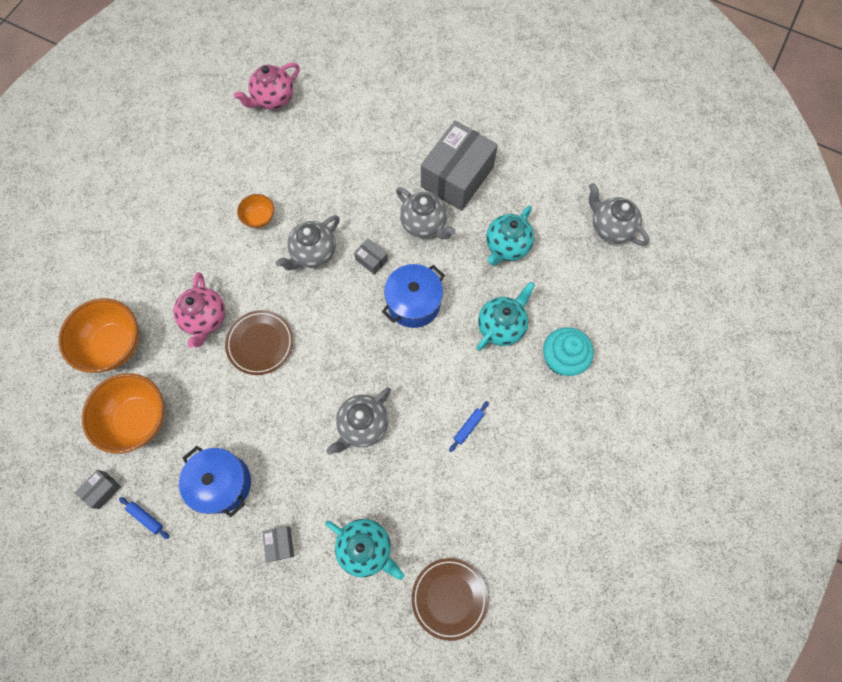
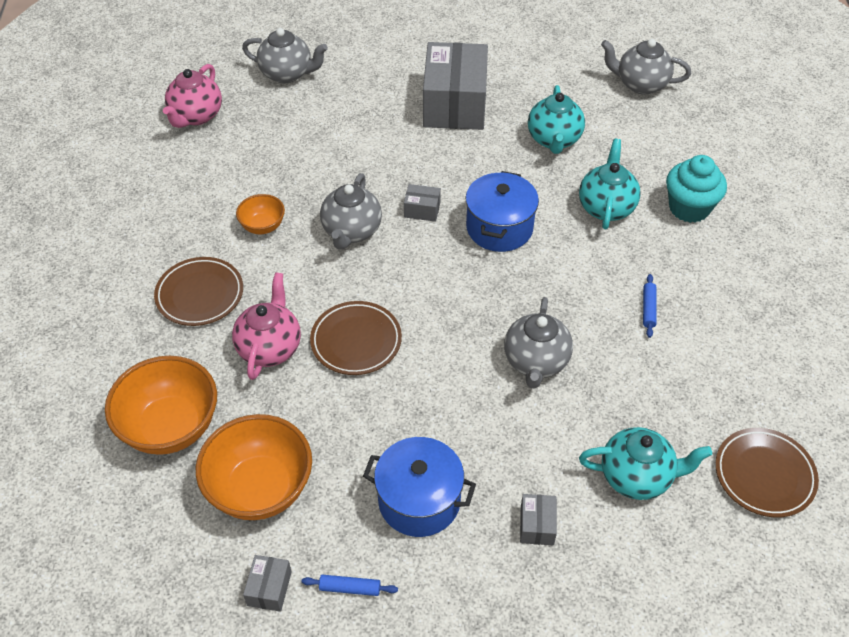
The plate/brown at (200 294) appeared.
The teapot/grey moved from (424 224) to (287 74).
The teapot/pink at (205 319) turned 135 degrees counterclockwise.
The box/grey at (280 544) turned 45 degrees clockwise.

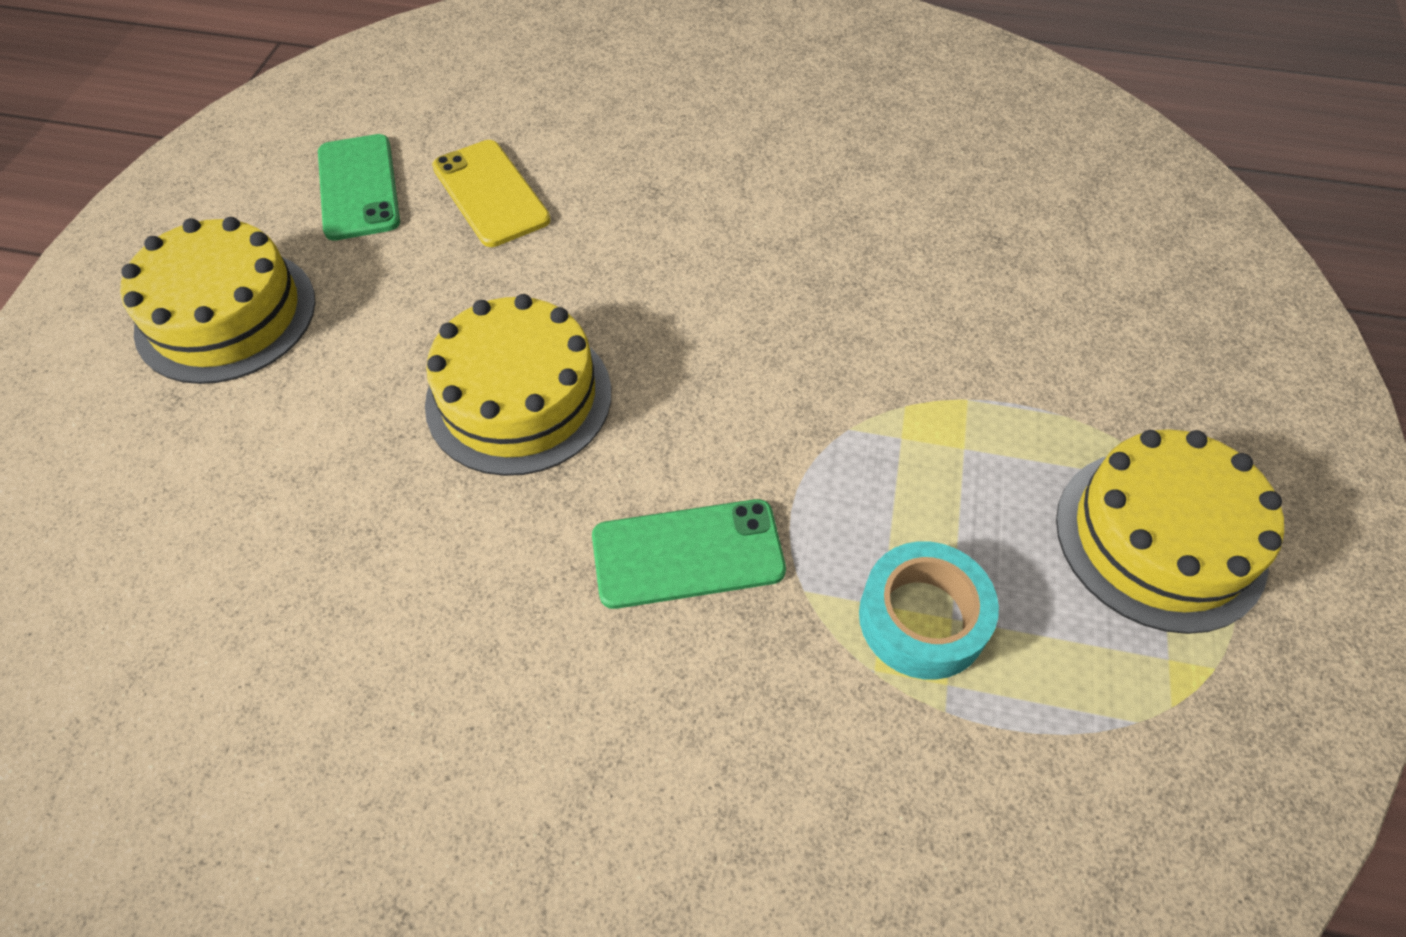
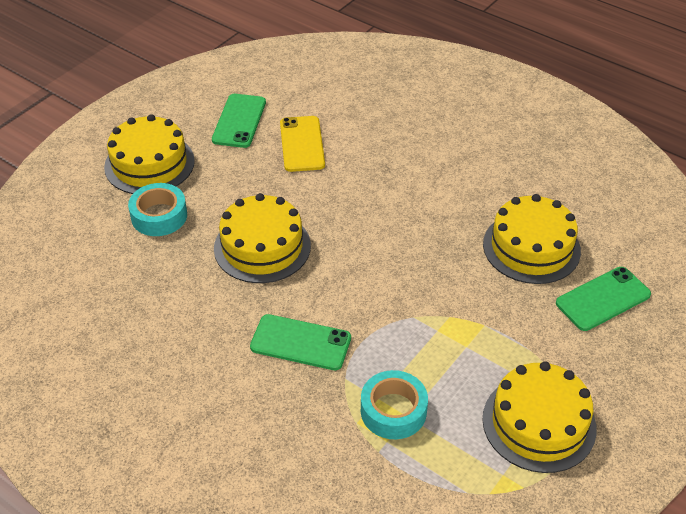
The tape/turquoise at (159 216) appeared.
The cake/yellow at (531 247) appeared.
The phone/green at (603 299) appeared.

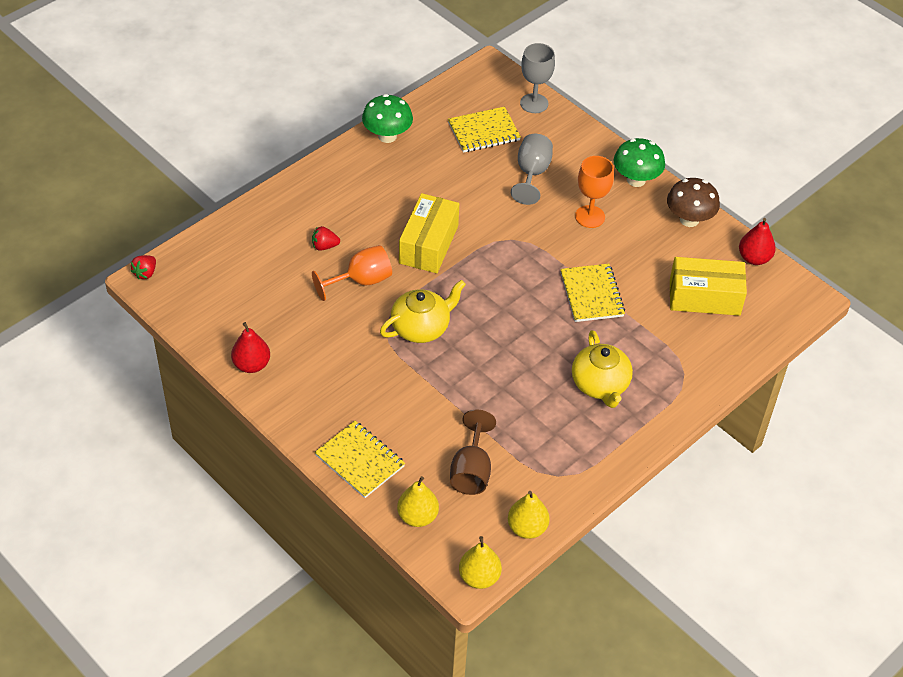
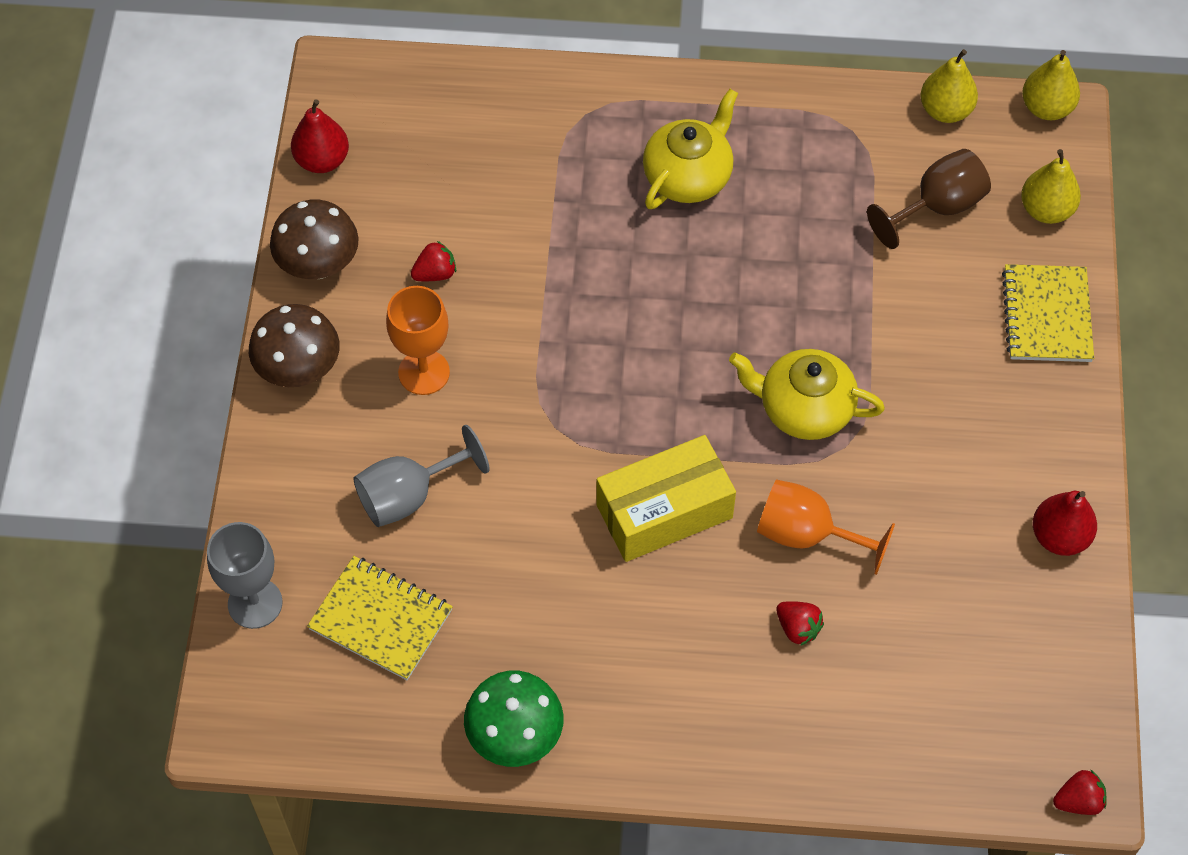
The notebook/yellow at (592 294) disappeared.
The box/yellow at (704 297) disappeared.
The strawberry/red at (435 273) appeared.
The mushroom/green at (636 180) became the mushroom/brown at (299 370).

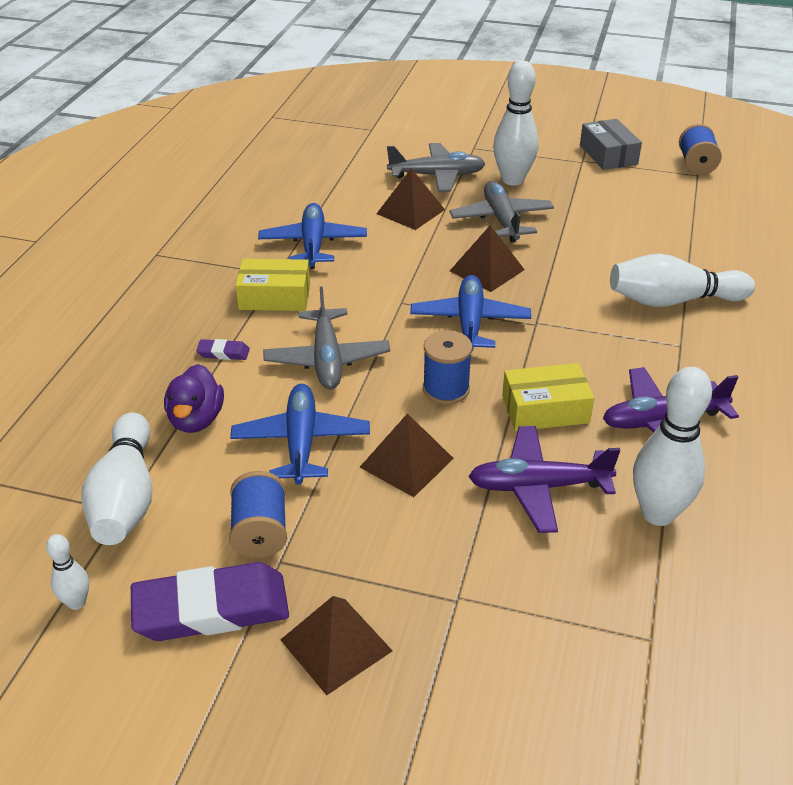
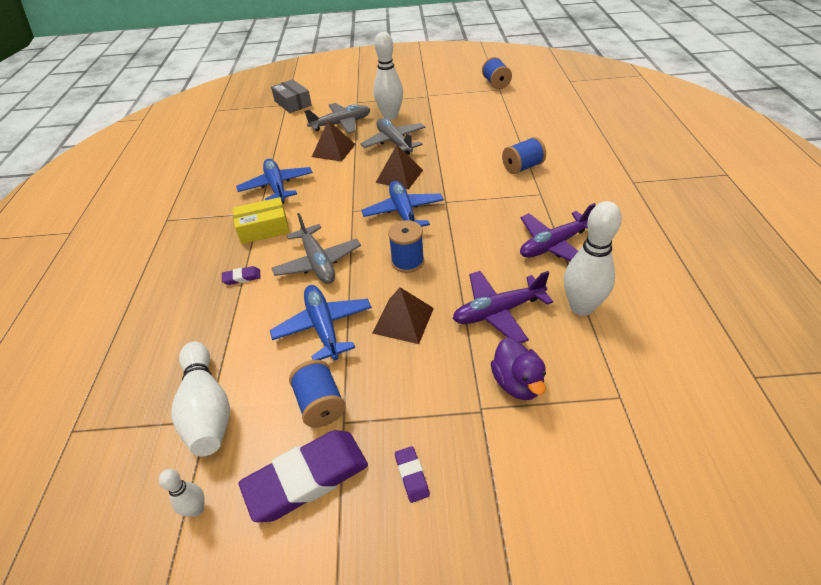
The box/yellow at (545 409) disappeared.
The duck/purple moved from (196 420) to (517 383).
The box/grey moved from (608 155) to (293 103).
The pyramid/brown at (336 645) was replaced by the eraser/purple at (412 475).
The bowling pin/white at (673 301) was replaced by the spool/blue at (522 167).

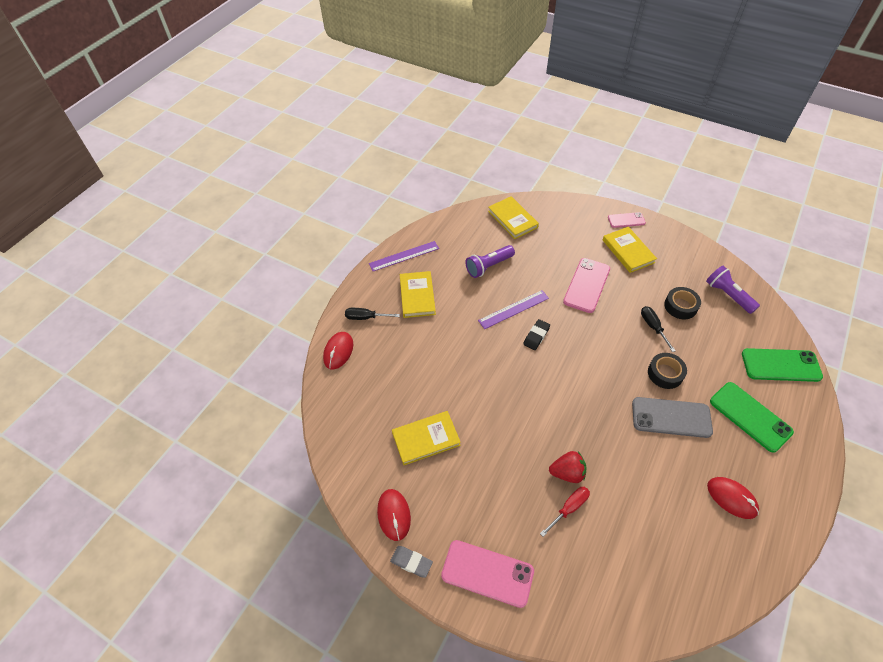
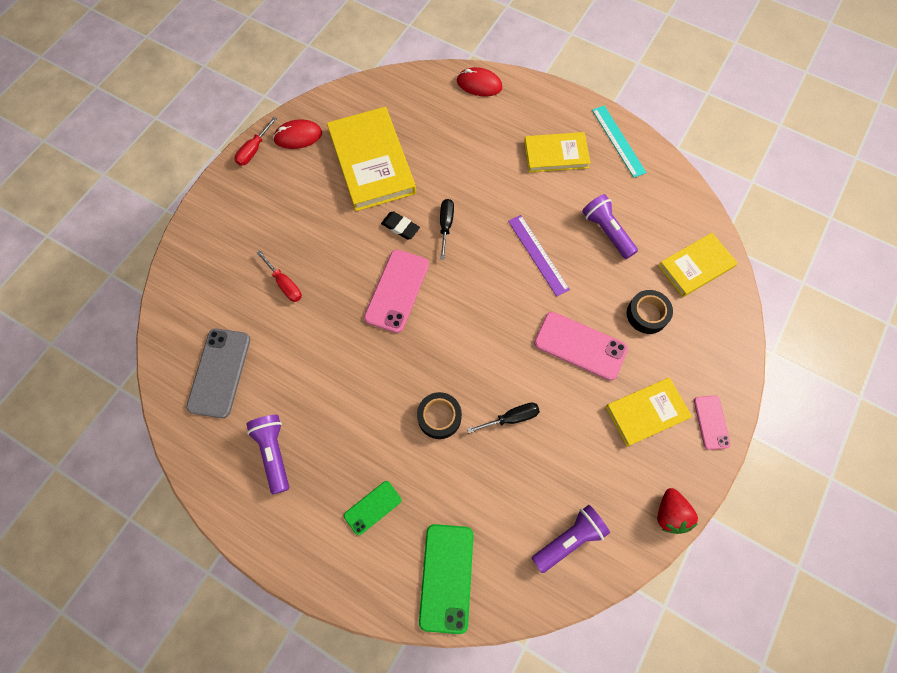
The screwdriver/black moved from (366 317) to (446 225).
The phone/pink moved from (487 573) to (397 291).
The eraser/black moved from (536 336) to (400 227).
The strawberry/red moved from (567 473) to (670 514).
The phone/grey moved from (671 417) to (219 372).
The tape/black moved from (680 306) to (647 314).
The eraser/grey at (411 562) was replaced by the screwdriver/red at (254 150).
The mouse/red at (731 498) was replaced by the flashlight/purple at (274 453).
The ruler/purple at (404 256) became the ruler/turquoise at (618 141).
The book/yellow at (426 439) changed to 1.65 times the size.
The phone/green at (750 416) changed to 0.58 times the size.

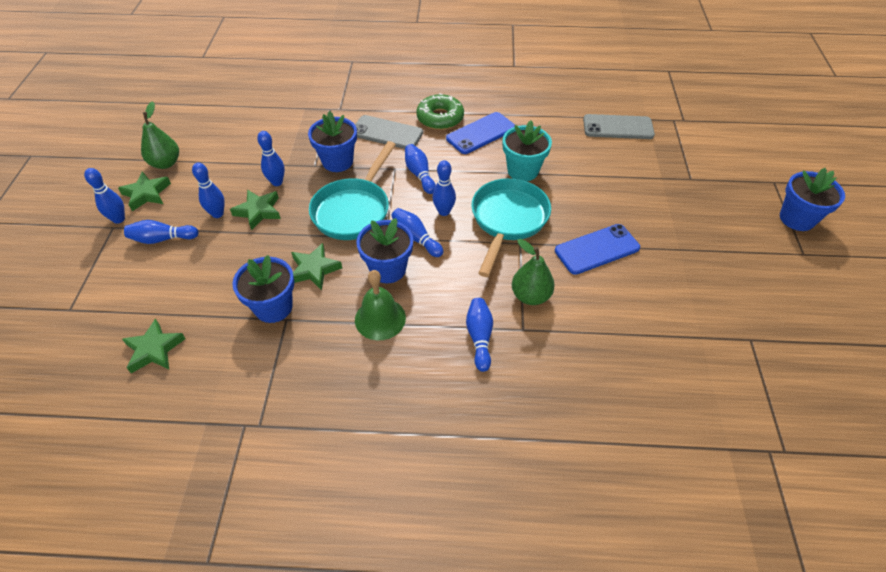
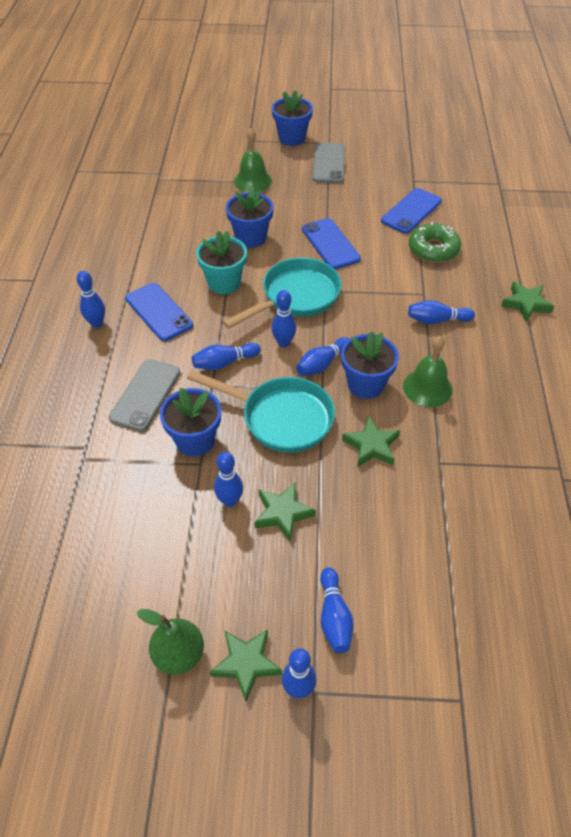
The pear/green at (530 296) disappeared.
The bell/green at (253 181) appeared.
The phone/blue at (411 211) appeared.
The star/green moved from (154 349) to (526 304).
The bowling pin/blue moved from (217 214) to (97 323).
The flower pot/blue moved from (273 307) to (251 237).
The donut/green moved from (440 118) to (433 249).
The phone/grey moved from (618 127) to (329 163).
The pan/turquoise at (508 220) turned 120 degrees clockwise.

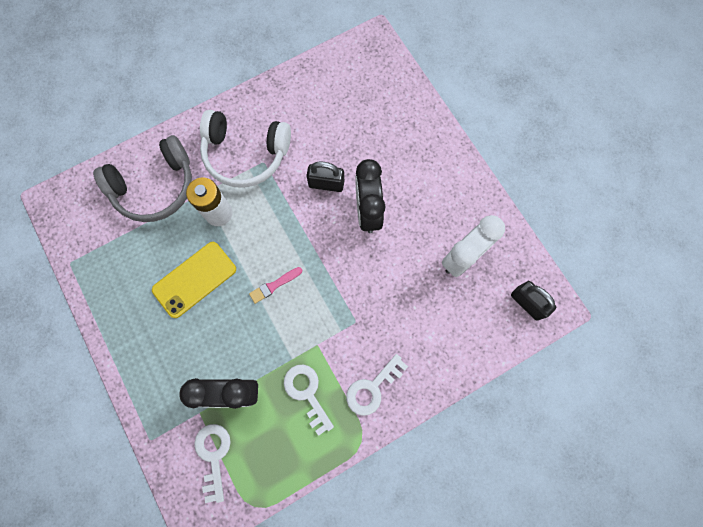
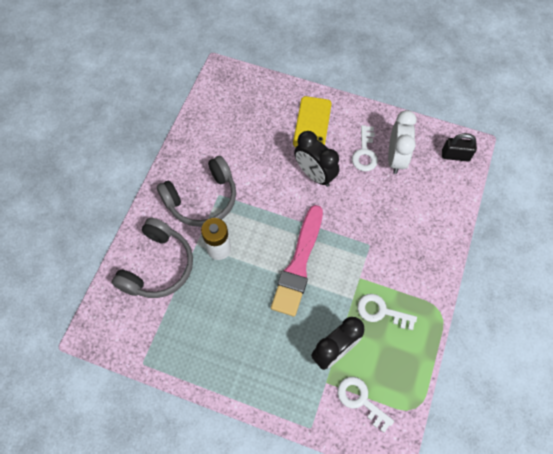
The padlock/black at (326 184) disappeared.
The phone/yellow moved from (194 279) to (312 123).
The key/white moved from (372 388) to (365 153).
The headphones/white at (245 154) became the headphones/grey at (202 199).
The brush/pink at (274 285) changed to 2.46 times the size.

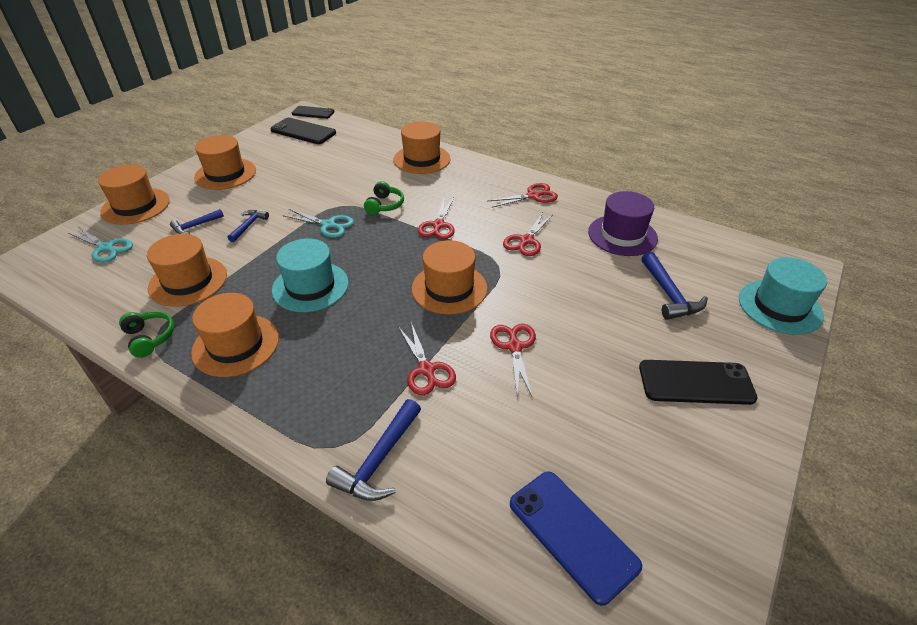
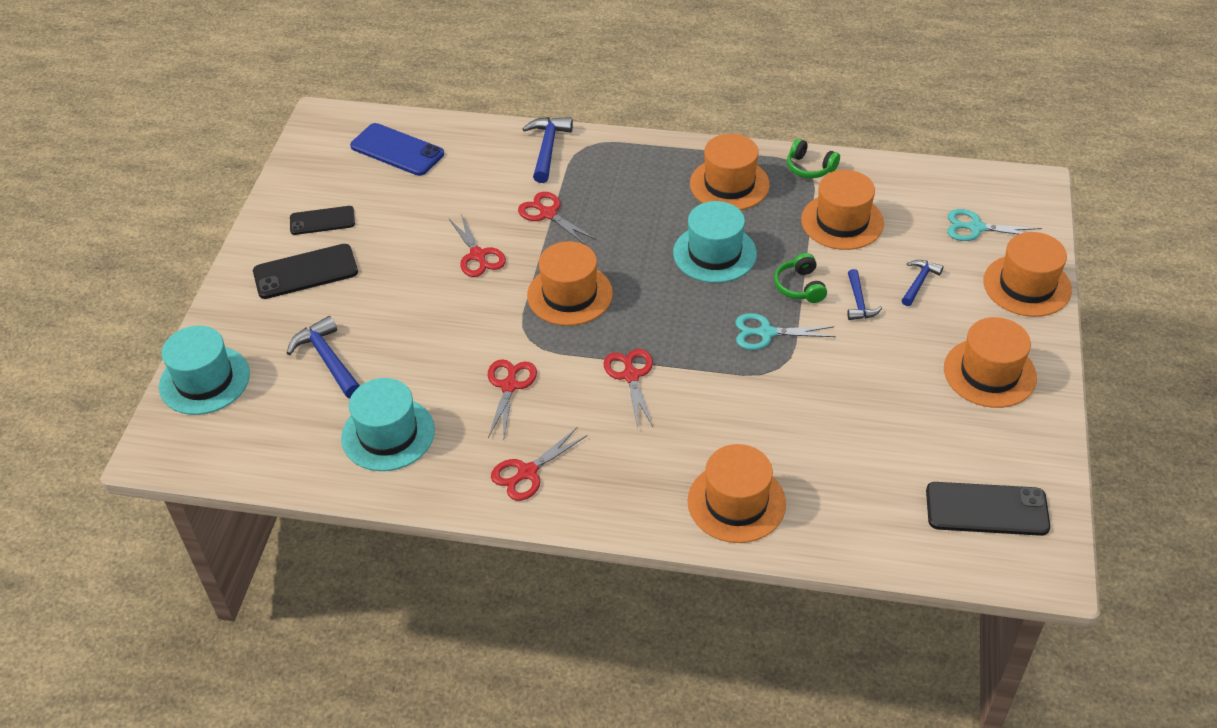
The phone/black moved from (313 113) to (322 221).
The headphones/green moved from (384 205) to (800 286).
The hat/purple at (622 235) became the hat/turquoise at (388 434).

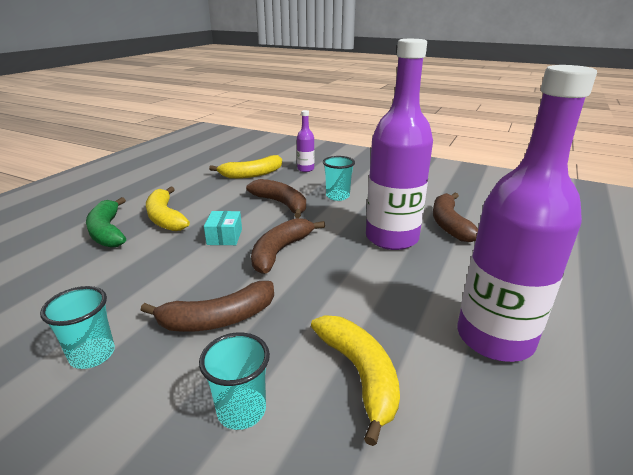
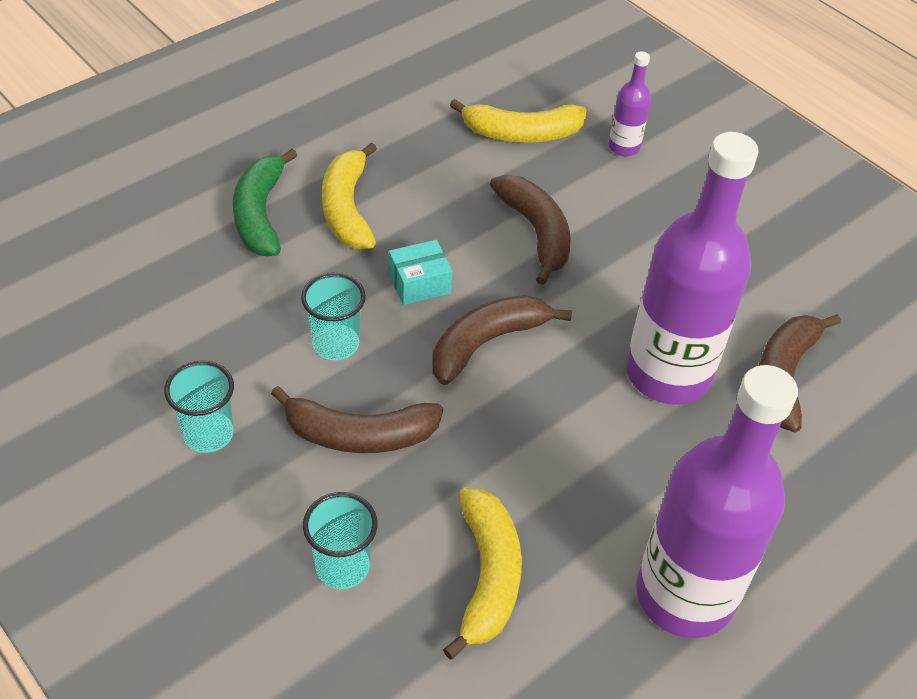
The cup/turquoise moved from (337 196) to (335 344).
The box/turquoise at (224 237) turned 45 degrees clockwise.

